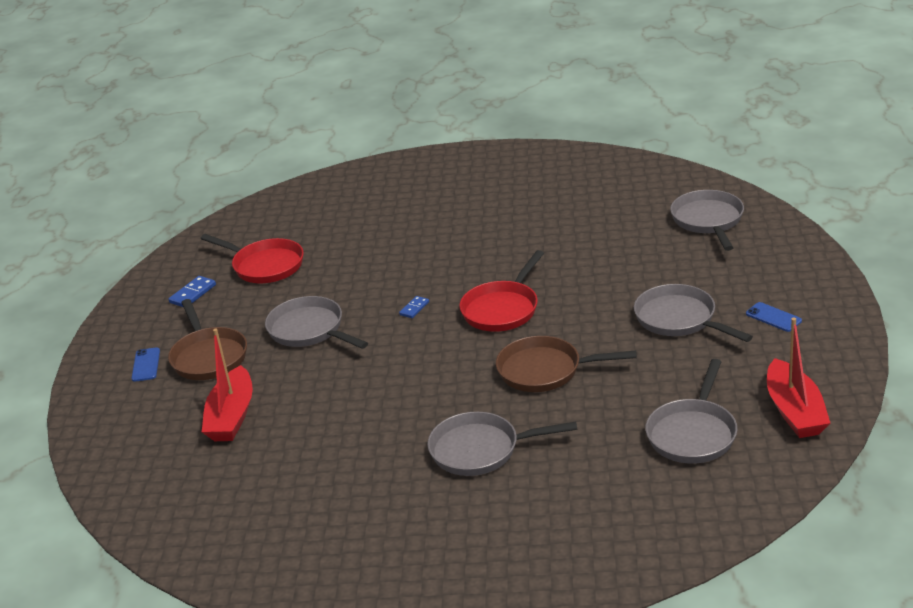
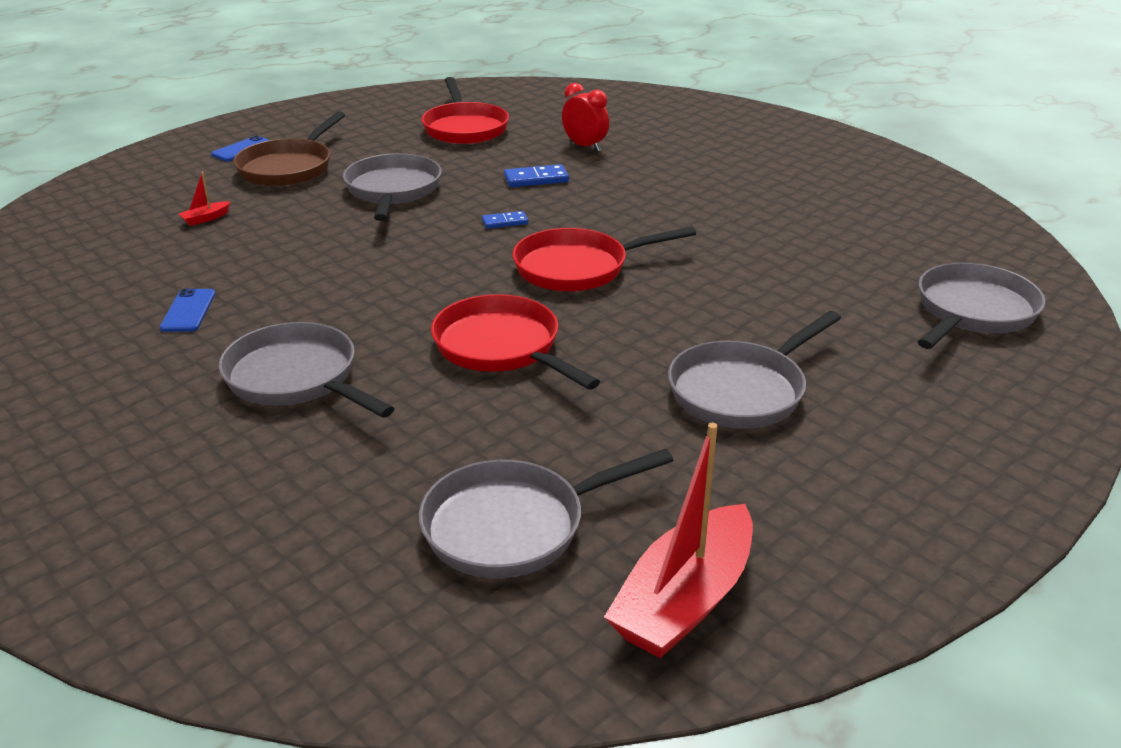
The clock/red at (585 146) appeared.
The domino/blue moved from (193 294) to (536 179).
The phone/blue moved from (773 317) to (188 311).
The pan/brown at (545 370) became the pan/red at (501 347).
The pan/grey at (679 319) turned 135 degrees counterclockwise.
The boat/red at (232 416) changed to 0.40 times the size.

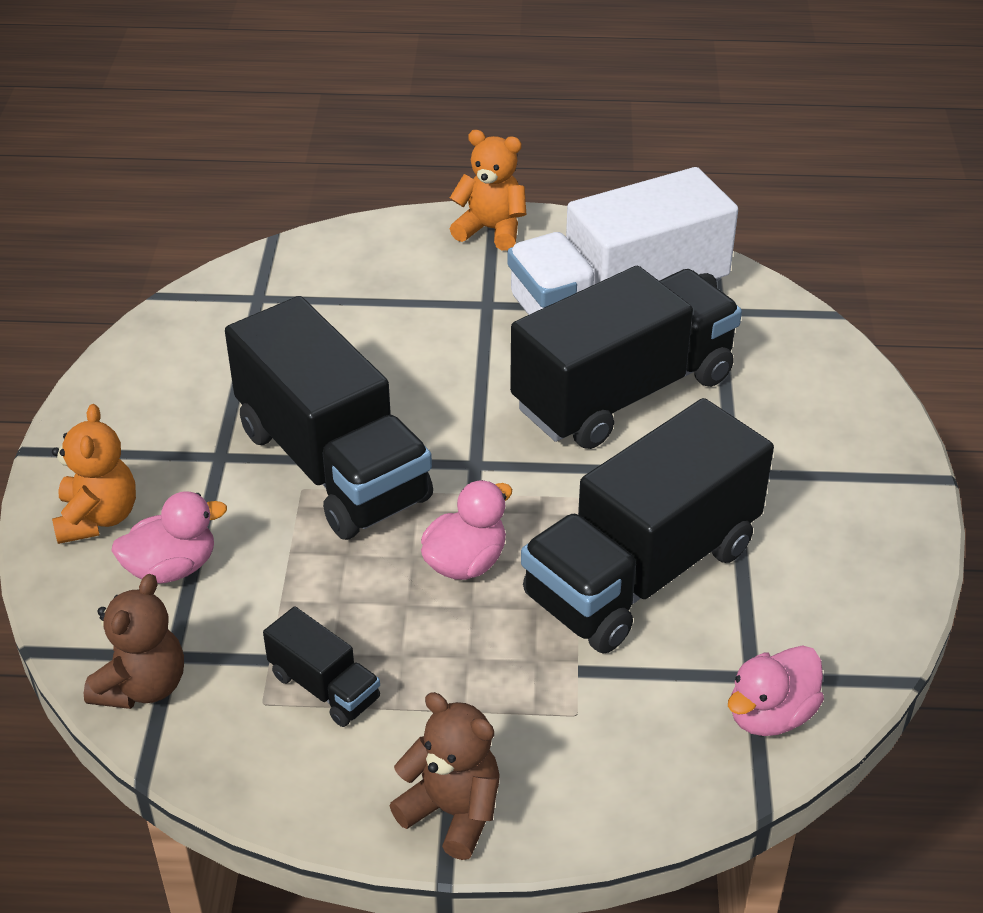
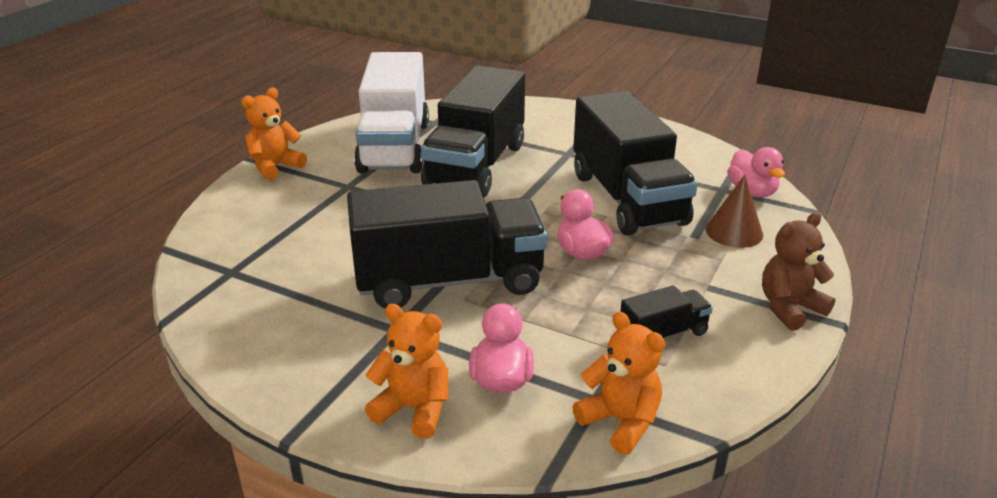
The cone/brown at (734 232) appeared.
The teddy bear/brown at (142 686) became the teddy bear/orange at (620 421).
The truck/black at (623 393) turned 150 degrees counterclockwise.

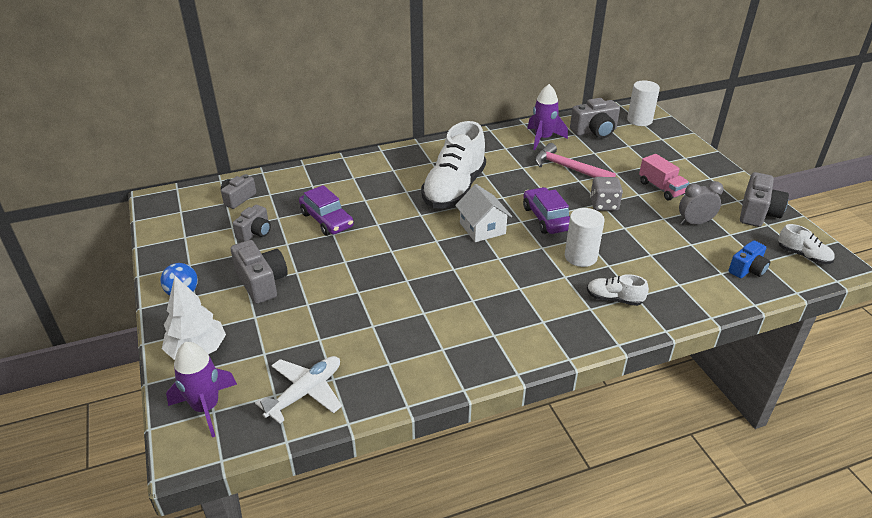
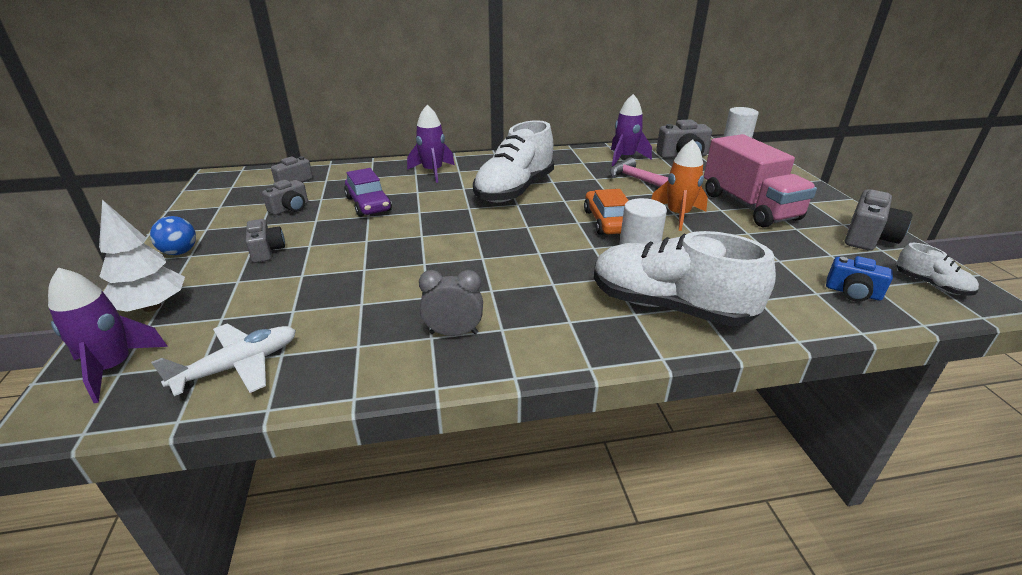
The house/white at (482 228) disappeared.
The rocket/purple at (433 172) appeared.
The clock/grey moved from (694 223) to (453 333).
The dice/grey at (604 205) was replaced by the rocket/orange at (678 215).
The car/purple at (546 218) became the car/orange at (607 222).
The camera/blue at (747 269) turned 60 degrees clockwise.
The camera/grey at (262 283) changed to 0.66 times the size.
The shoe/white at (614 299) changed to 2.22 times the size.
The truck/pink at (661 188) changed to 1.88 times the size.

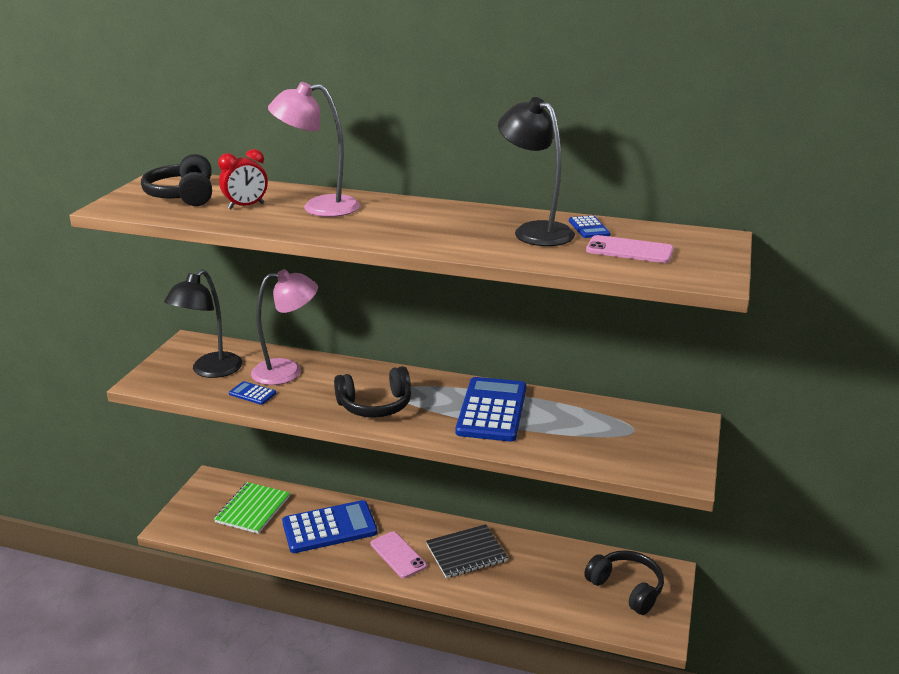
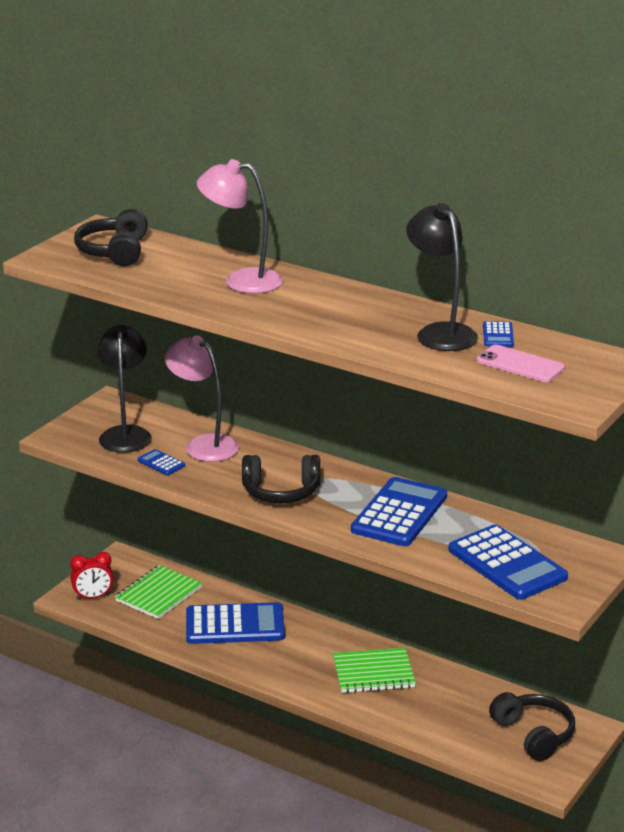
The phone/pink at (398 555) disappeared.
The calculator/blue at (507 564) appeared.
The clock/red moved from (246 206) to (93 597).
The notebook/black at (466 553) became the notebook/green at (373 673).
The lamp/black at (210 371) turned 135 degrees clockwise.
The lamp/pink at (287 371) turned 135 degrees counterclockwise.

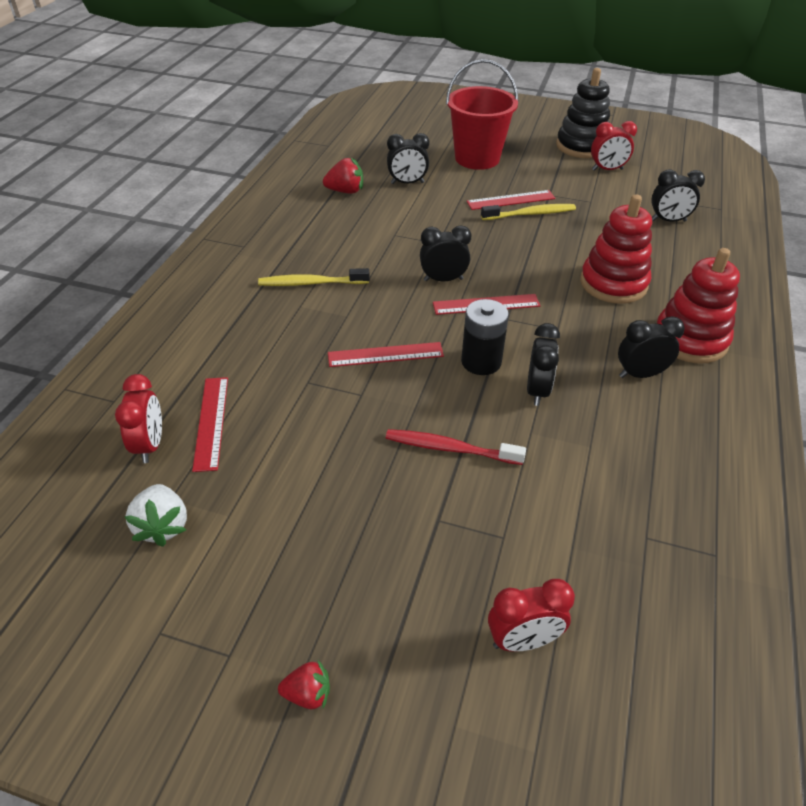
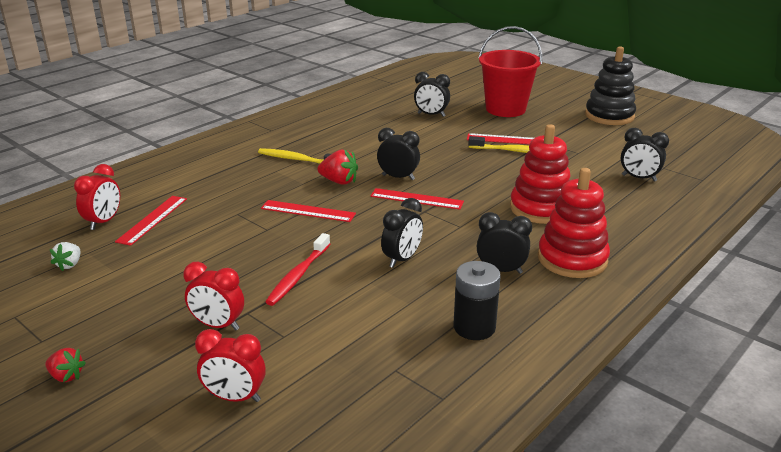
The strawberry/red moved from (345 191) to (339 181).
The battery/black moved from (481 362) to (474 327).
The clock/red moved from (607 170) to (218 325).
The toothbrush/red at (450 448) turned 105 degrees counterclockwise.
The strawberry/white at (163 526) changed to 0.65 times the size.

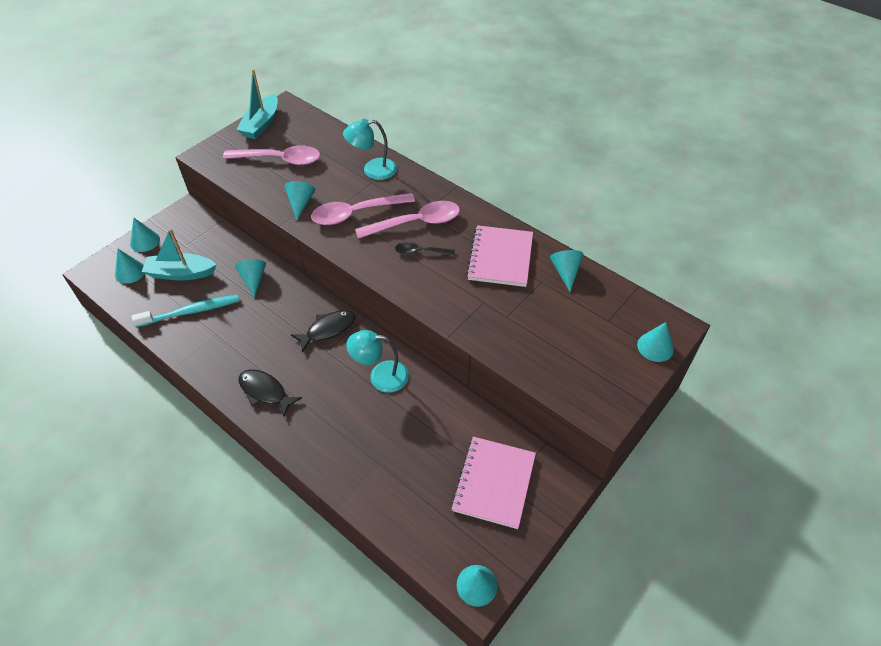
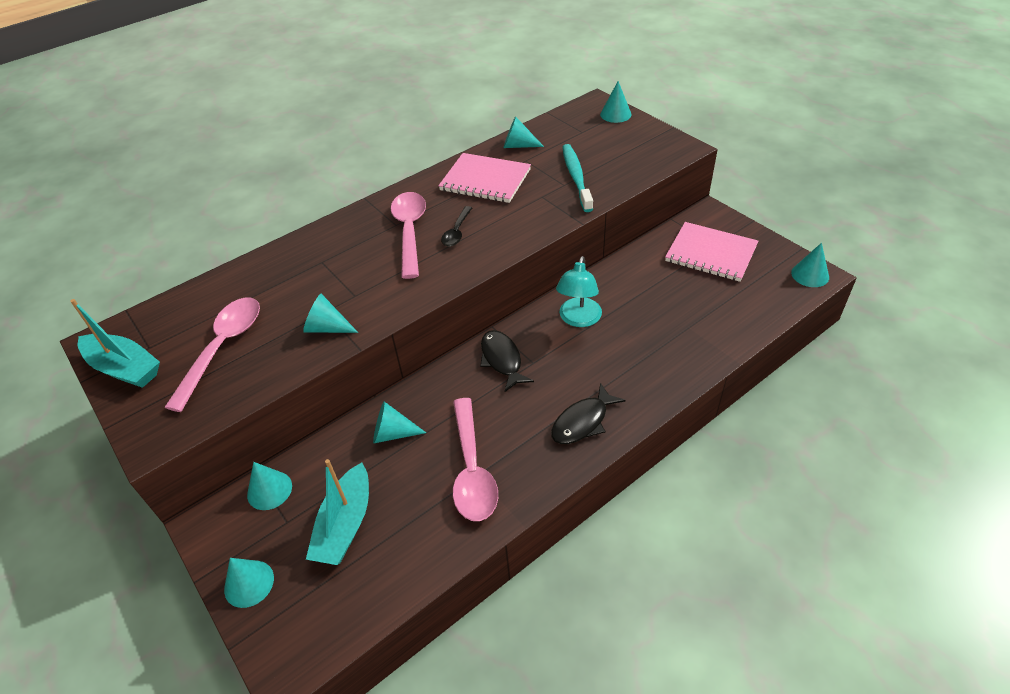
The lamp/turquoise at (372 170) disappeared.
The cone/turquoise moved from (130 272) to (269 490).
The toothbrush/turquoise moved from (191 312) to (576 177).
The spoon/pink moved from (356 213) to (472 470).

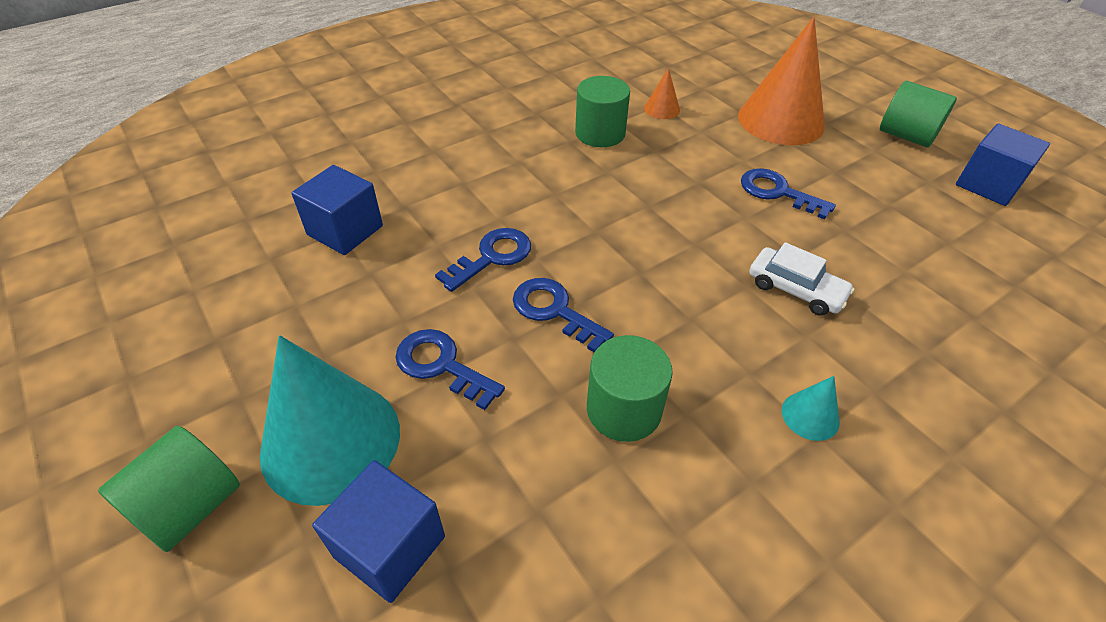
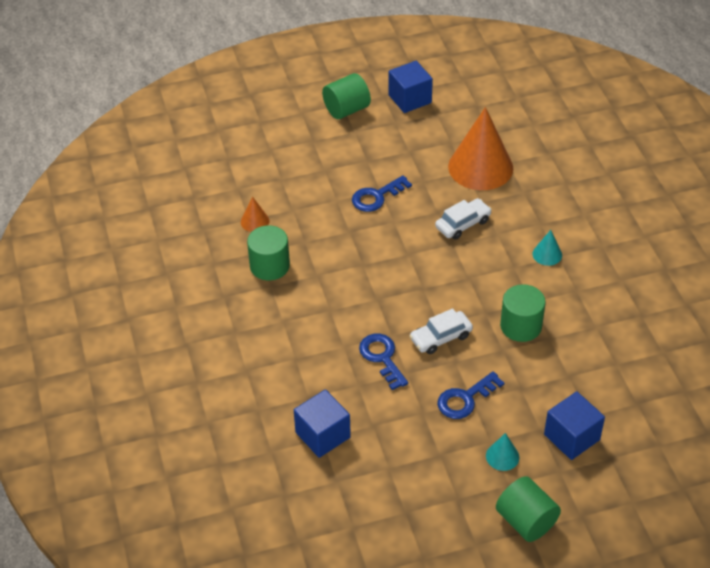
The cone/orange moved from (781 120) to (480 167).
The key/blue at (554 311) was replaced by the car/white at (441 337).
The cone/turquoise at (331 440) changed to 0.43 times the size.

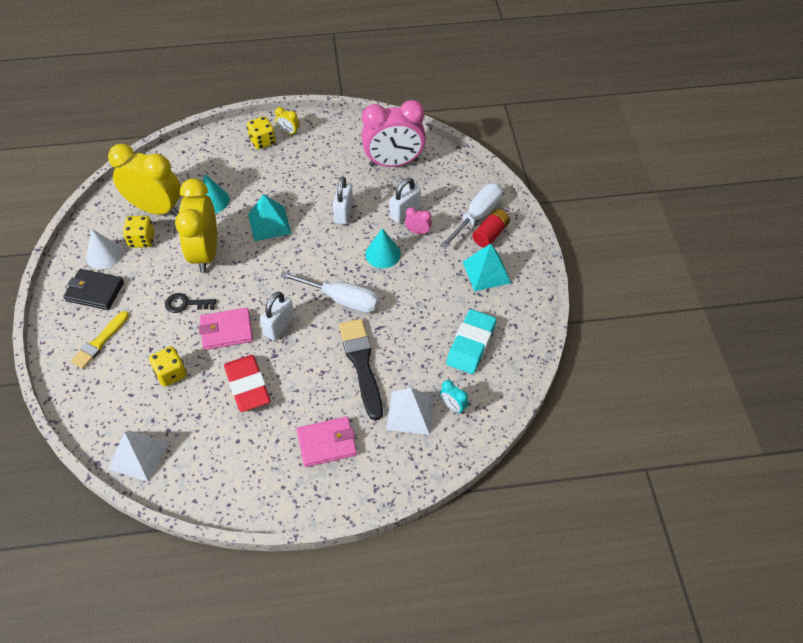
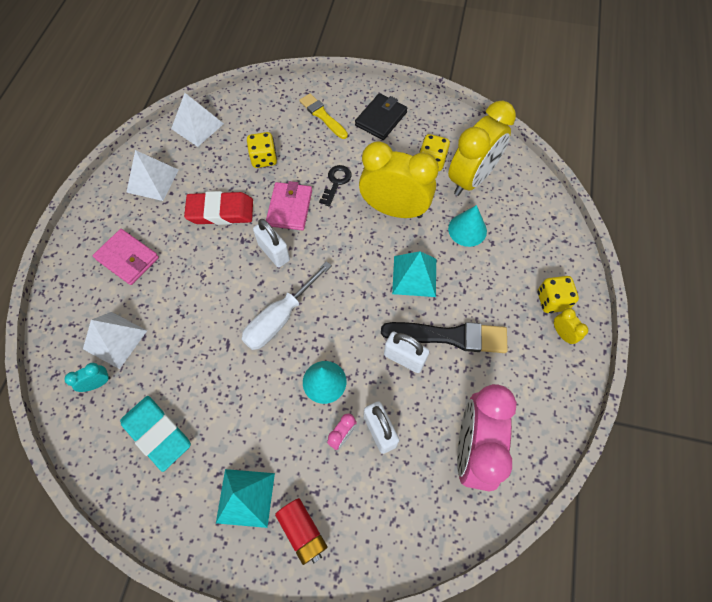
The cone/white at (104 255) disappeared.
The screwdriver/white at (477 216) disappeared.
The pyramid/white at (152 180) appeared.
The brush/black moved from (361 364) to (450 336).
The clock/yellow at (288 132) turned 105 degrees clockwise.
The wallet/pink at (327 443) turned 60 degrees counterclockwise.

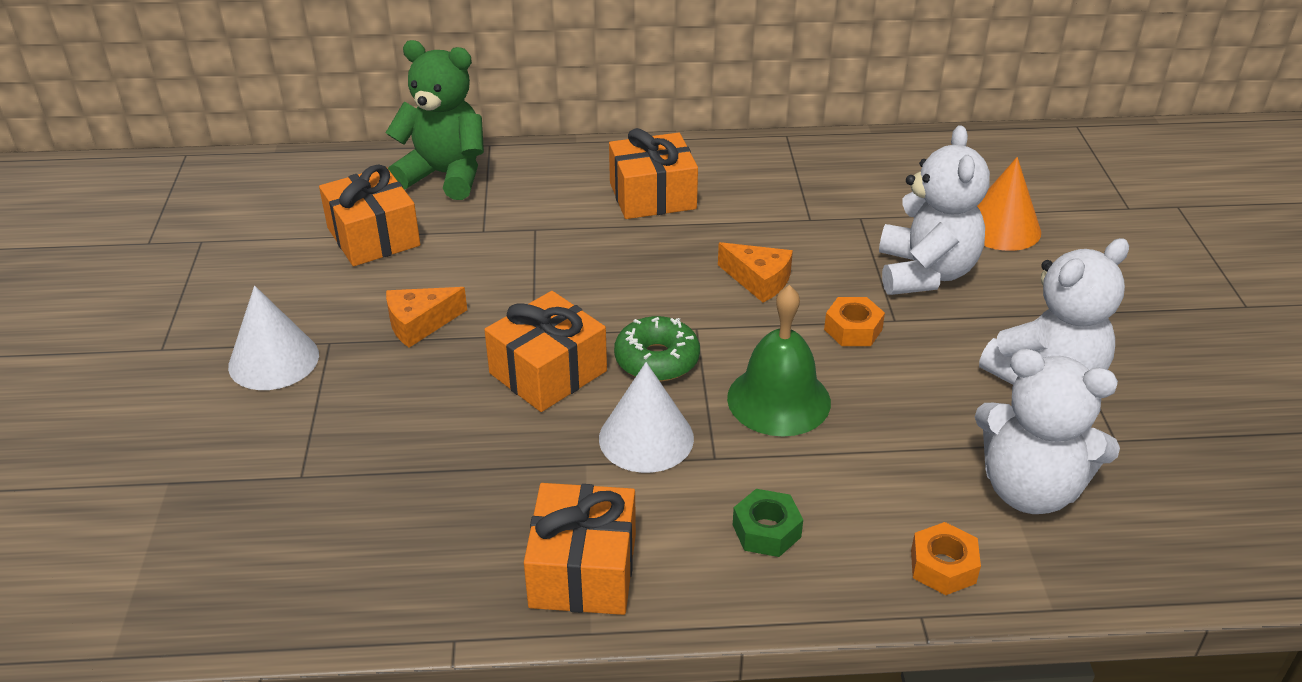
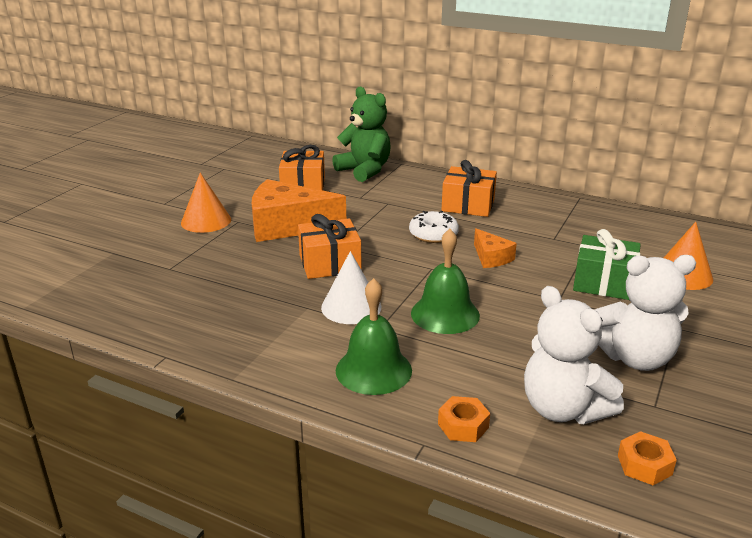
The gift/orange at (583 570) disappeared.
The donut/green at (657 360) disappeared.
The donut/white at (433 234) appeared.
The nut/orange moved from (853 329) to (644 465).
The nut/green at (766 531) was replaced by the bell/green at (373 370).
The teddy bear/white at (925 273) was replaced by the gift/green at (604 283).
The cone/white at (273 360) became the cone/orange at (206 221).
The cheese/orange at (420 324) changed to 2.01 times the size.

